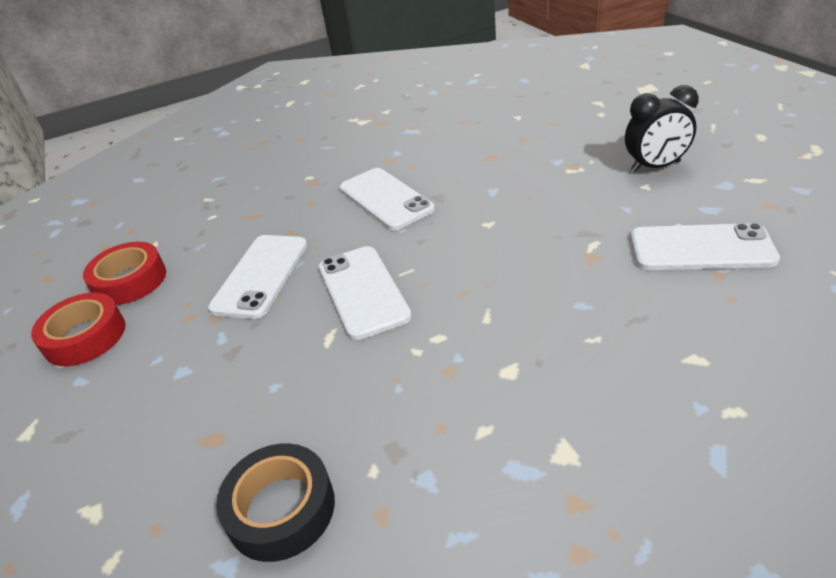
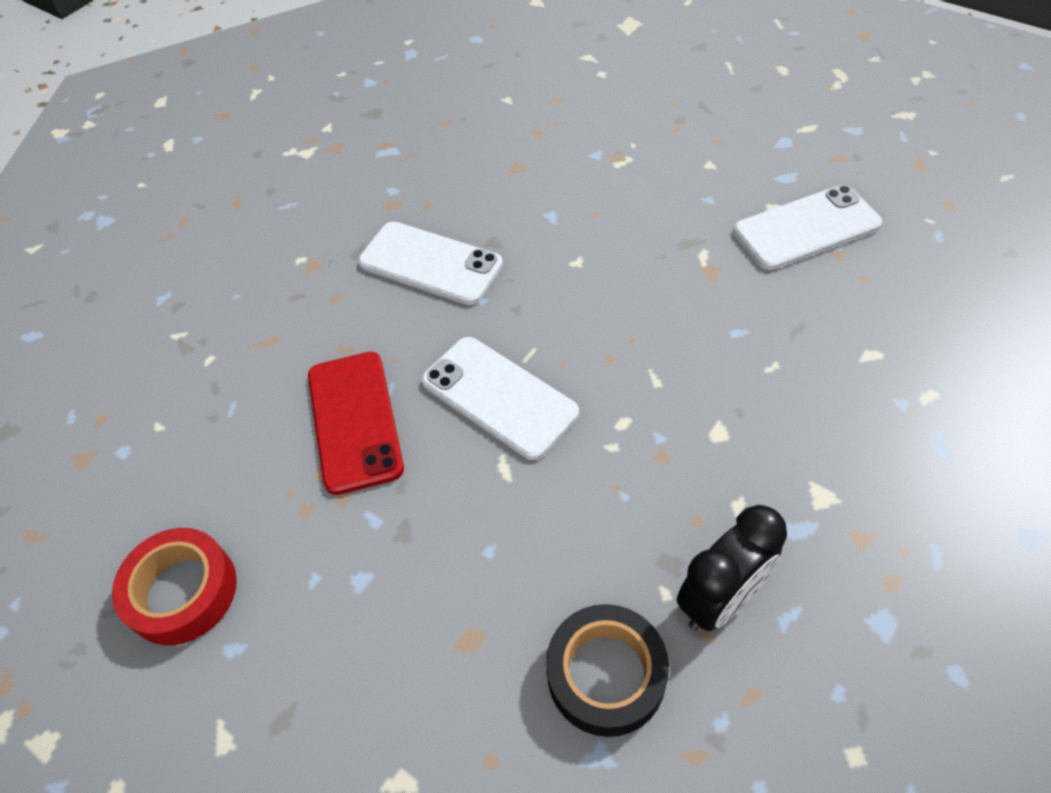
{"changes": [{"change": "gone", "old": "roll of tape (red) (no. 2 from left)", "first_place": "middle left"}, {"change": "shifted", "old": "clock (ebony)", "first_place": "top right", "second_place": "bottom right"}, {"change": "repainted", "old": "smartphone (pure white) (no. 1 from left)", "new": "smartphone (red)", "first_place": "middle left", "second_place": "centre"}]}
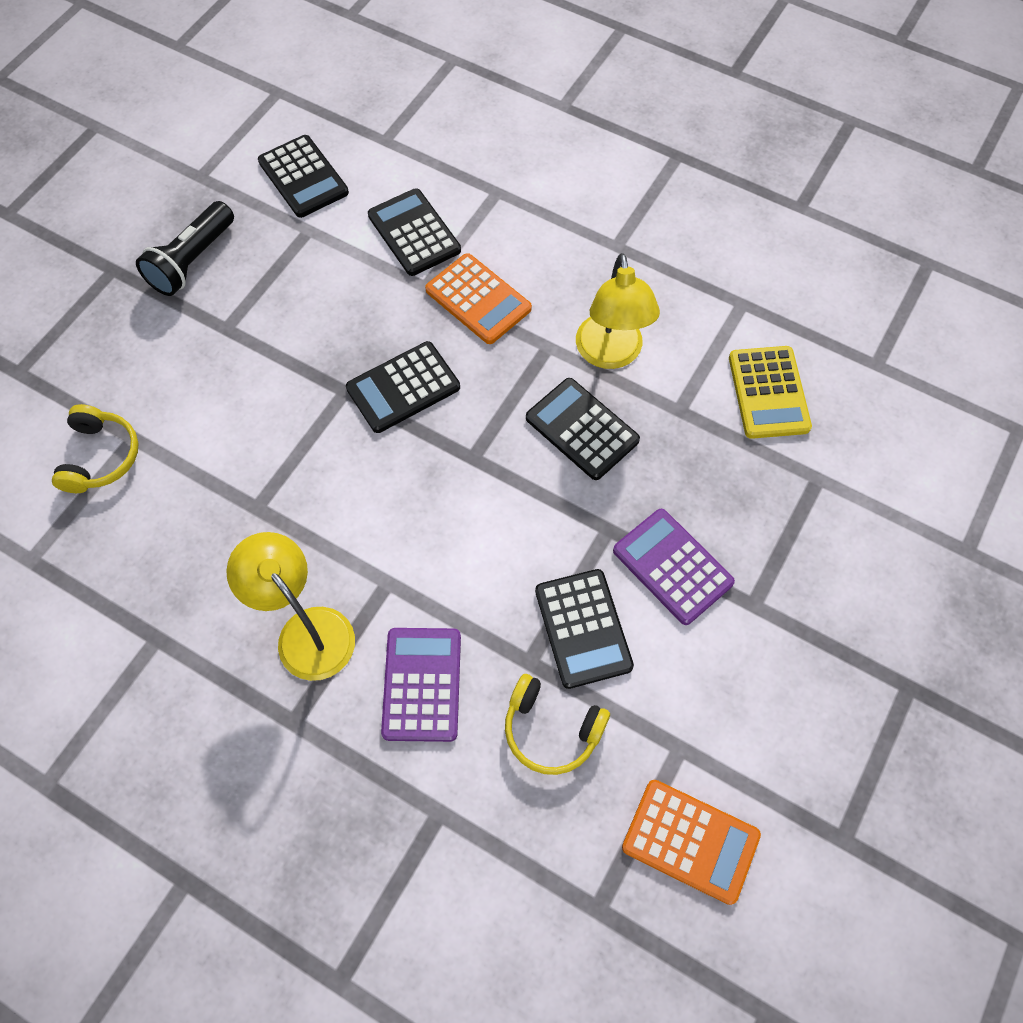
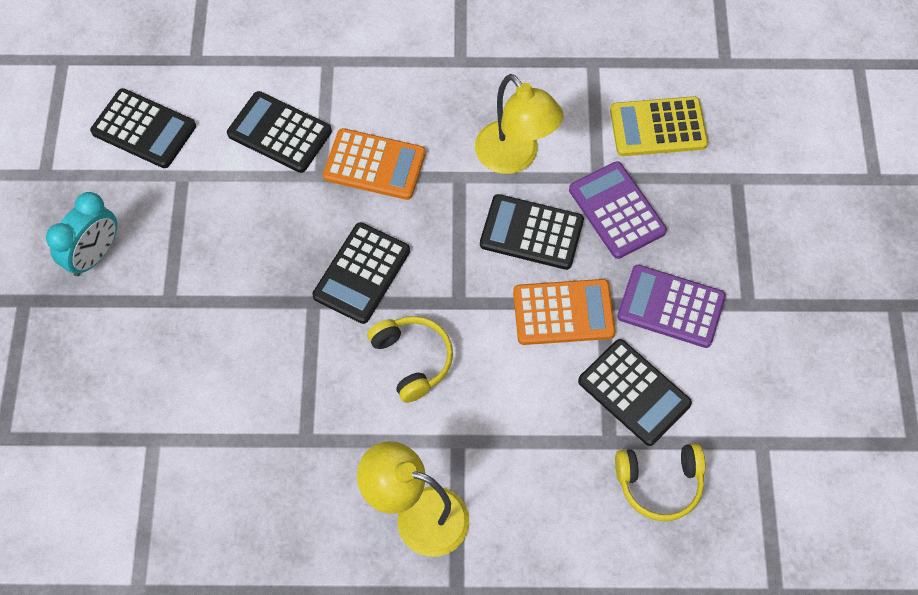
{"changes": [{"change": "shifted", "old": "over-ear headphones (bright yellow) (no. 1 from left)", "first_place": "middle left", "second_place": "centre"}, {"change": "shifted", "old": "pocket calculator (royal purple) (no. 1 from left)", "first_place": "bottom centre", "second_place": "middle right"}, {"change": "shifted", "old": "pocket calculator (orange-coloured) (no. 2 from left)", "first_place": "bottom right", "second_place": "centre"}, {"change": "swapped", "old": "torch (ebony)", "new": "clock (turquoise)", "first_place": "top left", "second_place": "middle left"}, {"change": "rotated", "old": "pocket calculator (bright yellow)", "first_place": "middle right", "second_place": "top right", "degrees": 120}]}
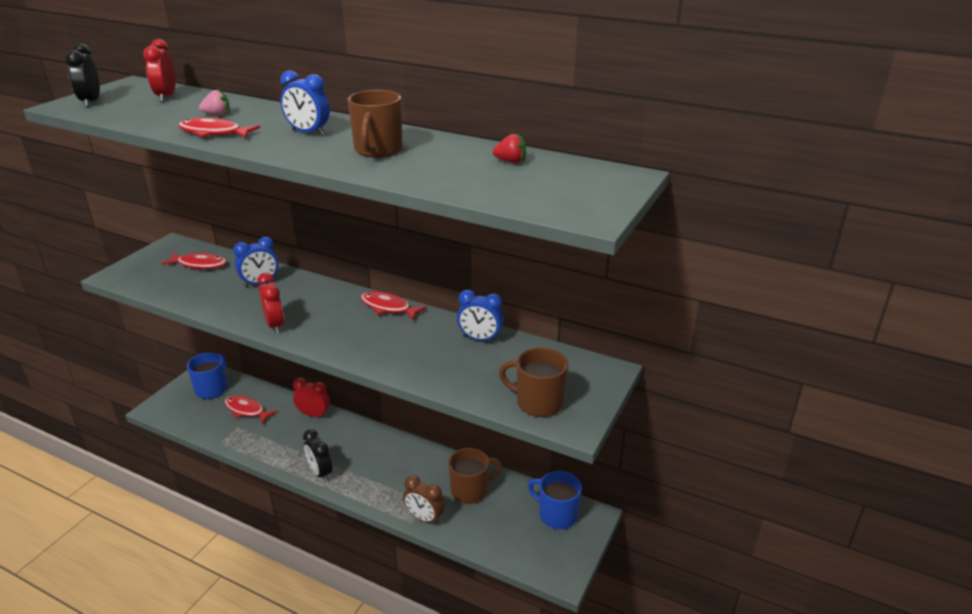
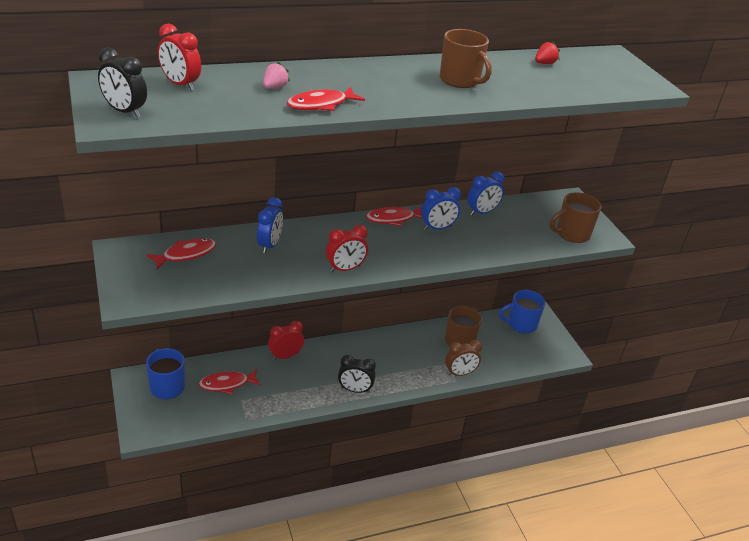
{"changes": [{"change": "shifted", "old": "clock (cobalt) (no. 2 from left)", "first_place": "top left", "second_place": "centre"}, {"change": "rotated", "old": "clock (red) (no. 2 from left in the first image)", "first_place": "middle left", "second_place": "centre", "degrees": 135}]}
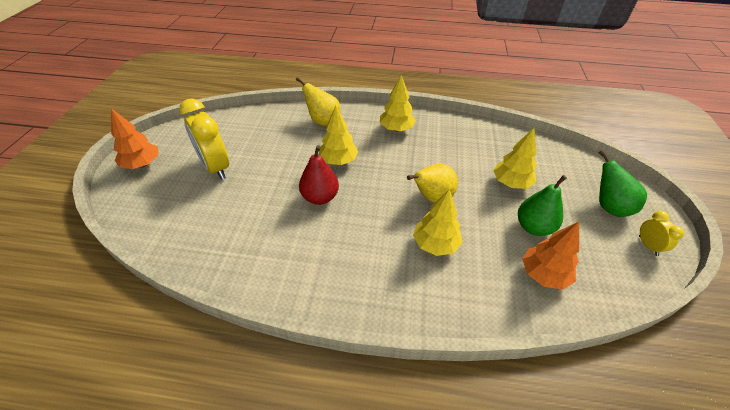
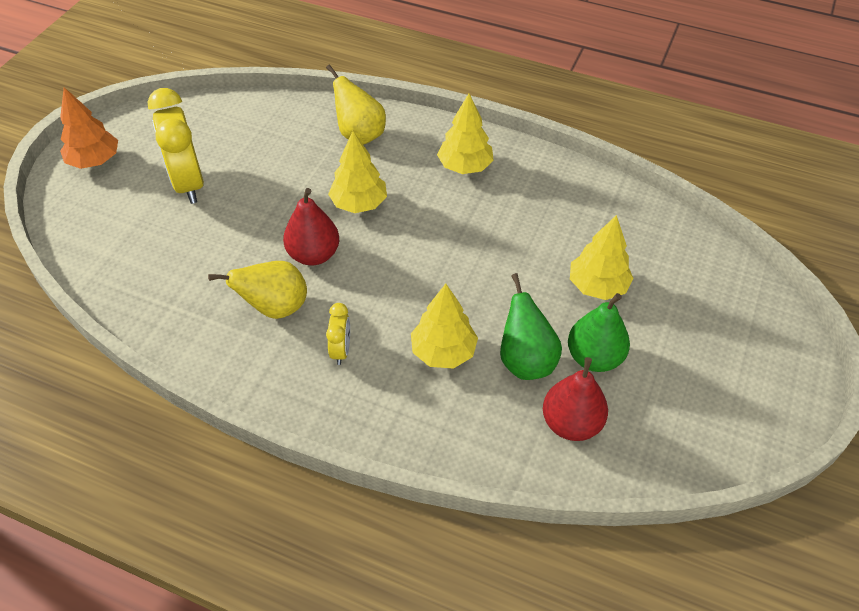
{"changes": [{"change": "shifted", "old": "pear (bright yellow) (no. 2 from left in the first image)", "new": "pear (bright yellow) (no. 1 from left)", "first_place": "centre", "second_place": "middle left"}, {"change": "shifted", "old": "pear (green) (no. 2 from left in the first image)", "new": "pear (green) (no. 1 from left)", "first_place": "middle right", "second_place": "centre"}, {"change": "shifted", "old": "clock (bright yellow) (no. 2 from left)", "first_place": "middle right", "second_place": "centre"}, {"change": "swapped", "old": "tree (orange-coloured) (no. 2 from left)", "new": "pear (red) (no. 2 from left)", "first_place": "middle right", "second_place": "middle right"}]}
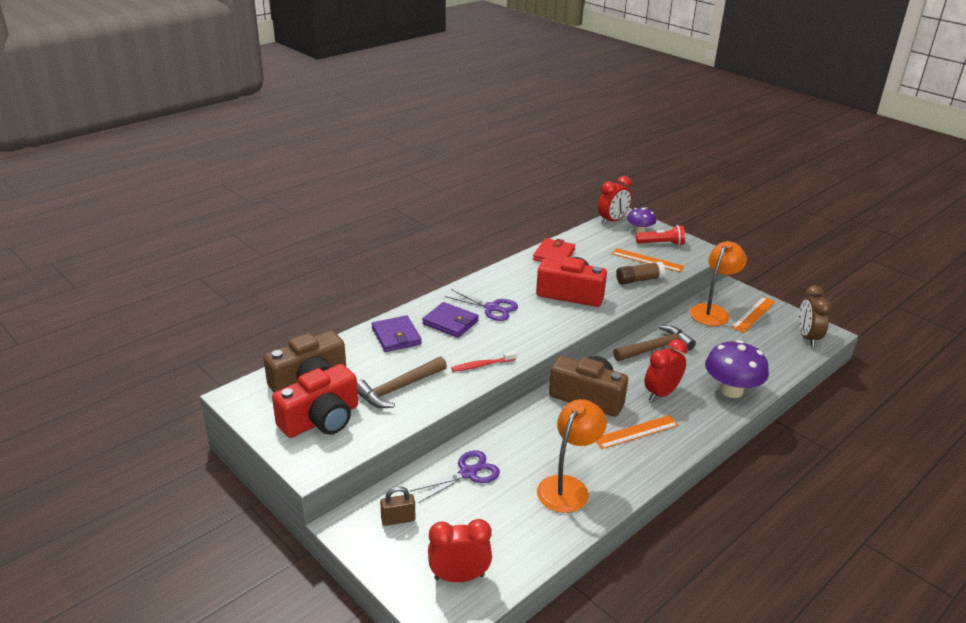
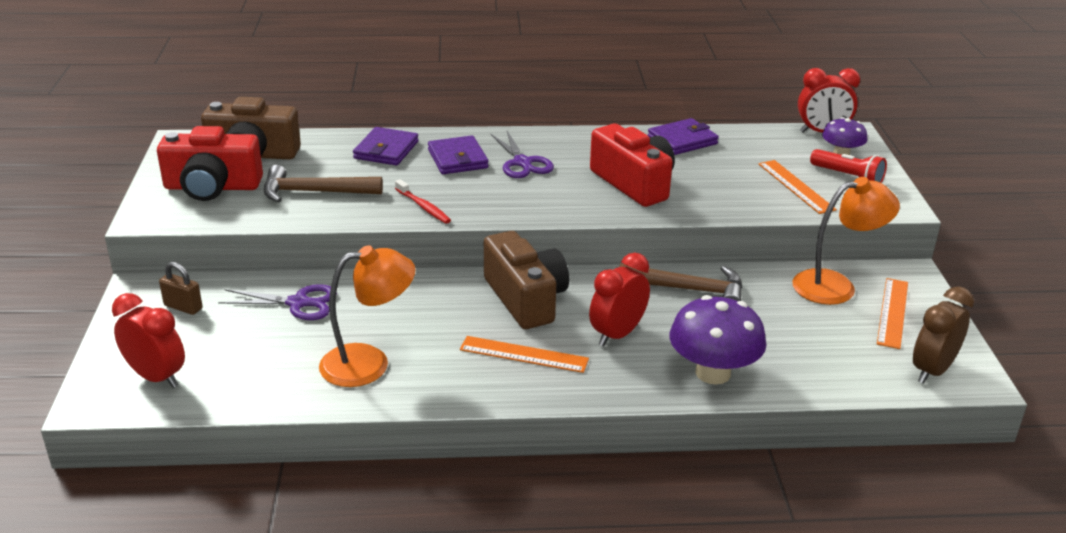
{"changes": [{"change": "gone", "old": "glue stick (russet)", "first_place": "centre"}, {"change": "repainted", "old": "wallet (red)", "new": "wallet (royal purple) (no. 3 from left)", "first_place": "centre", "second_place": "top centre"}, {"change": "rotated", "old": "tooth brush (red)", "first_place": "centre", "second_place": "centre", "degrees": -150}, {"change": "rotated", "old": "clock (red) (no. 3 from left in the first image)", "first_place": "middle right", "second_place": "centre", "degrees": -45}, {"change": "rotated", "old": "straightedge (orange-coloured) (no. 3 from left)", "first_place": "middle right", "second_place": "middle right", "degrees": -60}]}
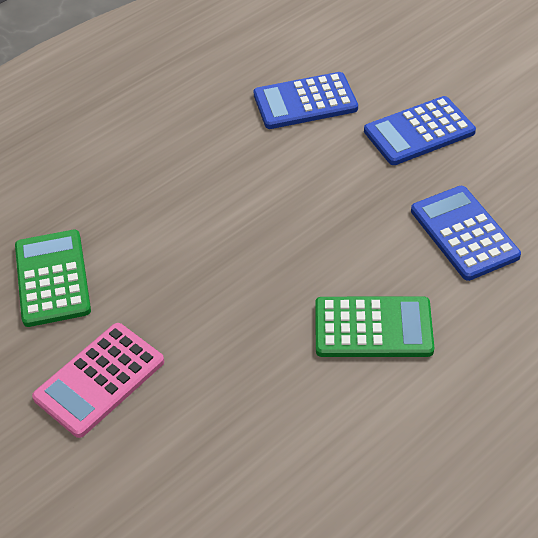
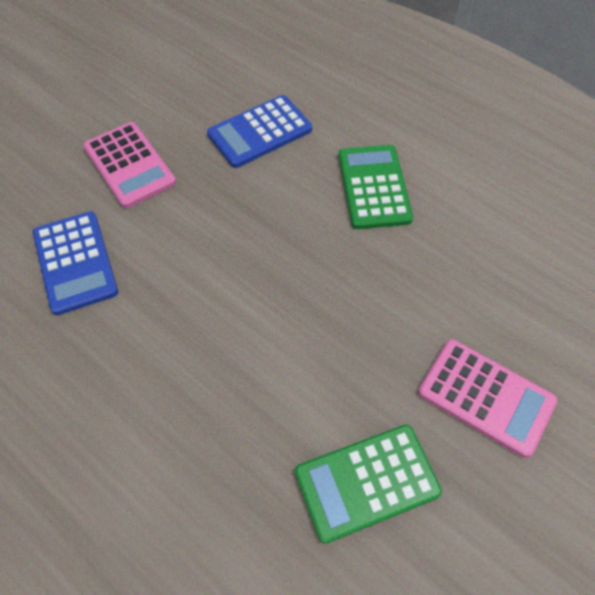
{"changes": [{"change": "repainted", "old": "pocket calculator (cobalt) (no. 2 from left)", "new": "pocket calculator (pink) (no. 1 from left)", "first_place": "top right", "second_place": "top left"}]}
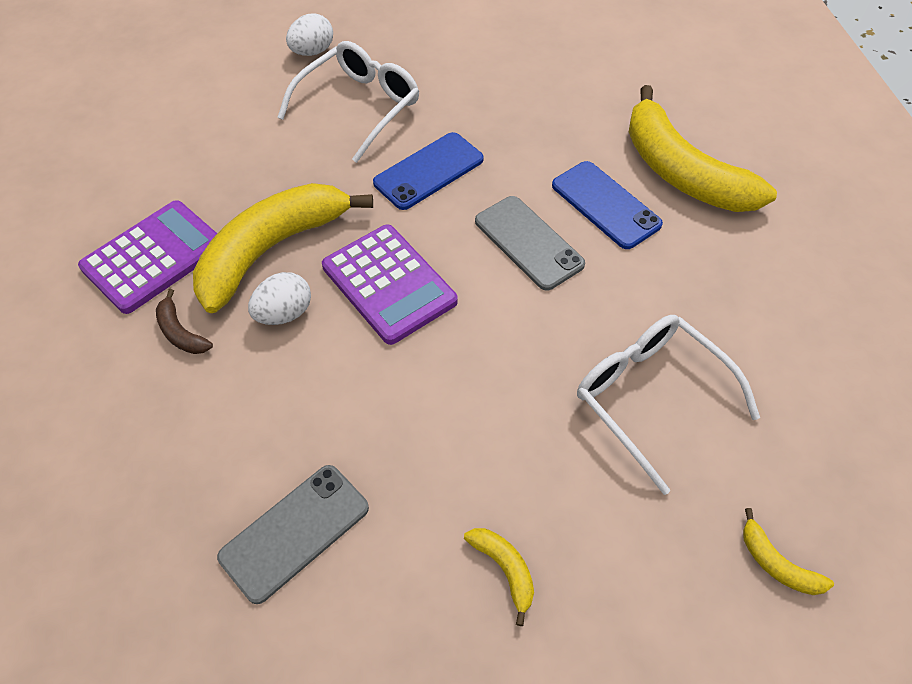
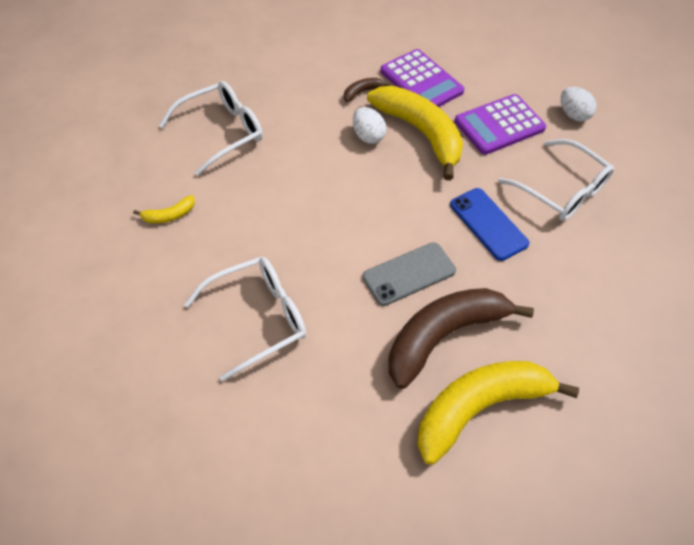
{"changes": [{"change": "gone", "old": "toy banana (bright yellow) (no. 4 from left)", "first_place": "bottom right"}, {"change": "shifted", "old": "egg (pure white) (no. 2 from left)", "first_place": "top centre", "second_place": "top right"}, {"change": "shifted", "old": "pocket calculator (royal purple) (no. 2 from left)", "first_place": "centre", "second_place": "top right"}, {"change": "swapped", "old": "smartphone (gray) (no. 1 from left)", "new": "glasses (pure white) (no. 1 from left)", "first_place": "bottom left", "second_place": "top left"}, {"change": "swapped", "old": "smartphone (cobalt) (no. 2 from left)", "new": "toy banana (russet) (no. 2 from left)", "first_place": "top centre", "second_place": "centre"}]}
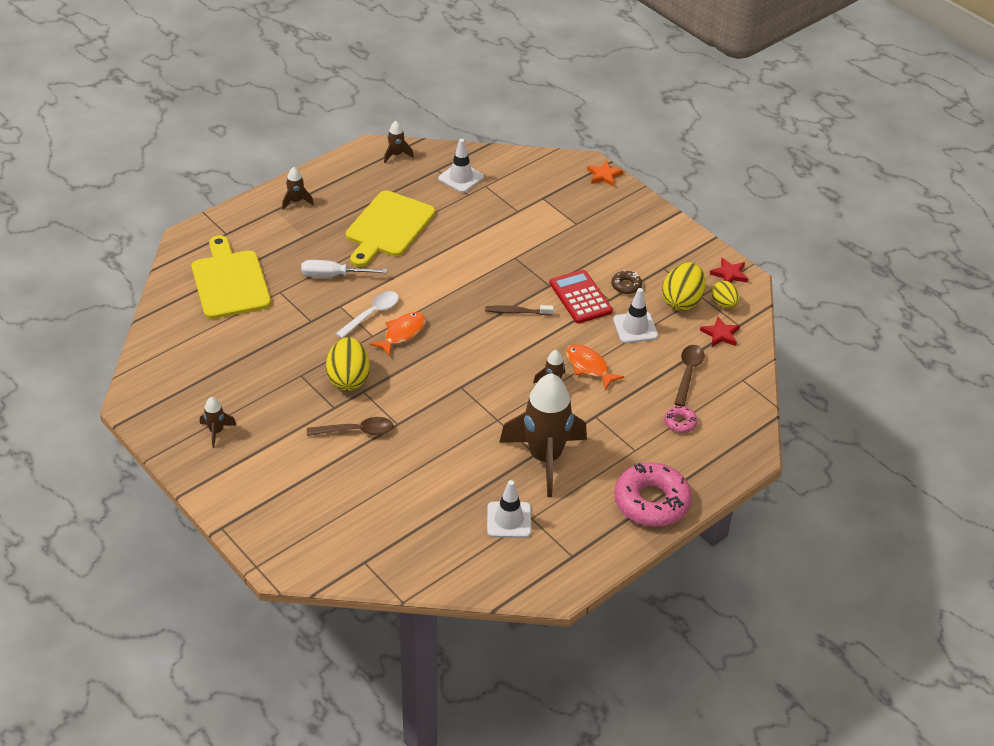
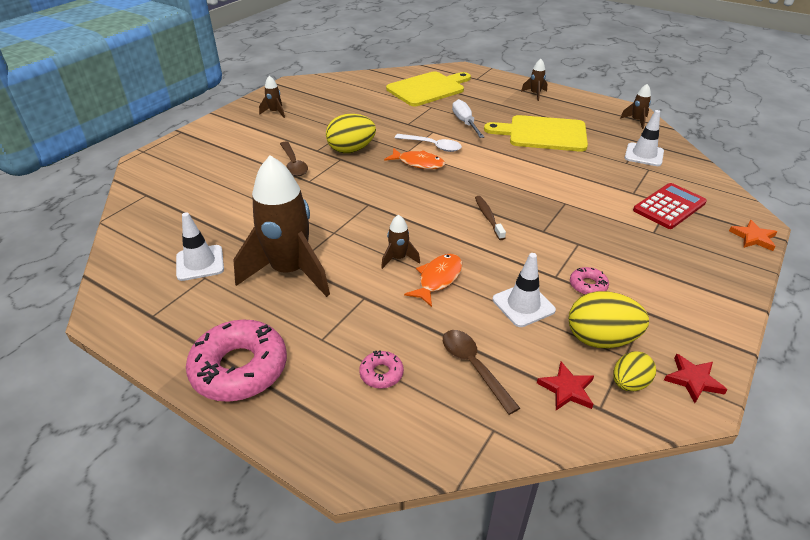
{"changes": [{"change": "shifted", "old": "pocket calculator (red)", "first_place": "centre", "second_place": "middle right"}, {"change": "repainted", "old": "doughnut (russet)", "new": "doughnut (pink) (no. 3 from left)", "first_place": "centre", "second_place": "middle right"}, {"change": "rotated", "old": "tablespoon (russet) (no. 2 from left)", "first_place": "middle right", "second_place": "bottom centre", "degrees": -120}]}
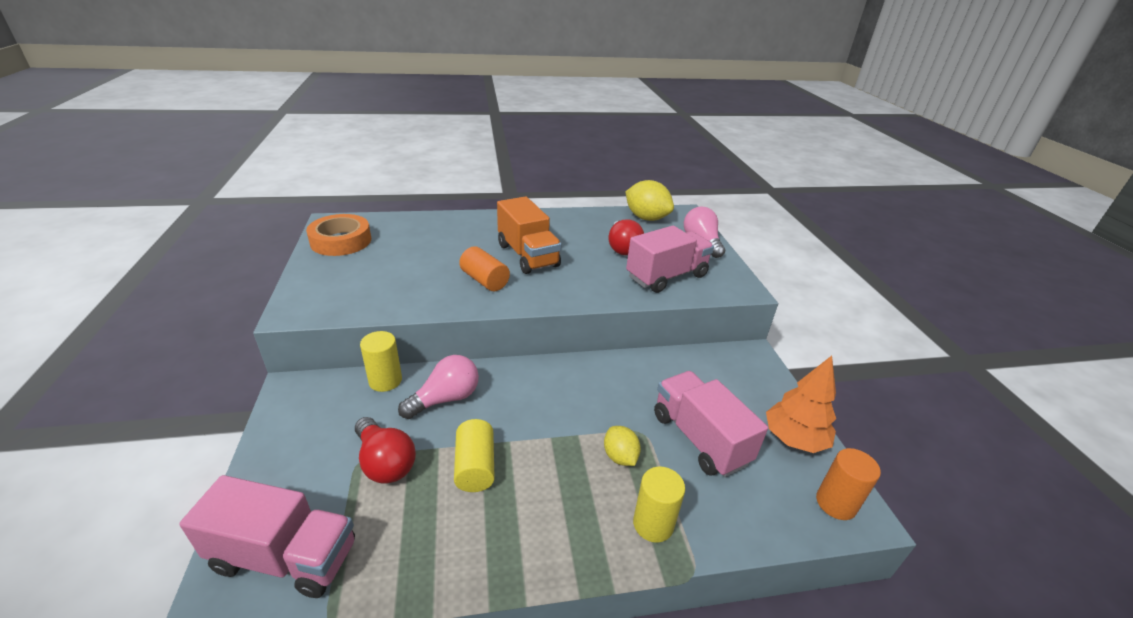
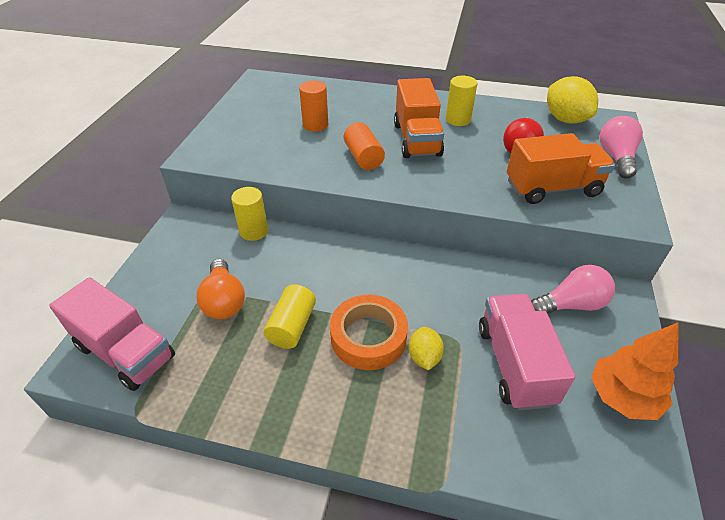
{"changes": [{"change": "shifted", "old": "roll of tape (orange-coloured)", "first_place": "middle left", "second_place": "centre"}, {"change": "shifted", "old": "light bulb (pink) (no. 1 from left)", "first_place": "centre", "second_place": "middle right"}, {"change": "shifted", "old": "cylinder shape (bright yellow) (no. 3 from left)", "first_place": "bottom centre", "second_place": "top centre"}, {"change": "shifted", "old": "cylinder shape (orange-coloured) (no. 2 from left in the first image)", "new": "cylinder shape (orange-coloured) (no. 1 from left)", "first_place": "bottom right", "second_place": "top centre"}, {"change": "repainted", "old": "light bulb (red) (no. 1 from left)", "new": "light bulb (orange-coloured)", "first_place": "bottom centre", "second_place": "middle left"}, {"change": "repainted", "old": "truck (pink) (no. 2 from left)", "new": "truck (orange-coloured) (no. 2 from left)", "first_place": "centre", "second_place": "top right"}]}
